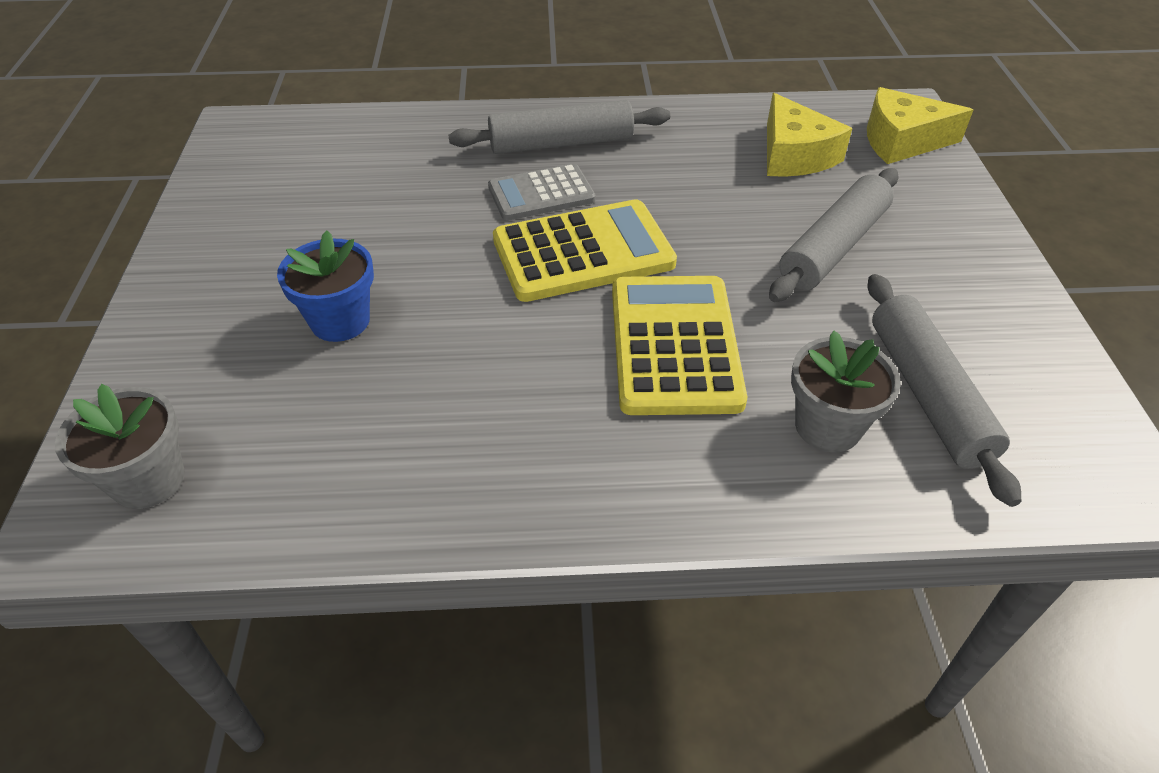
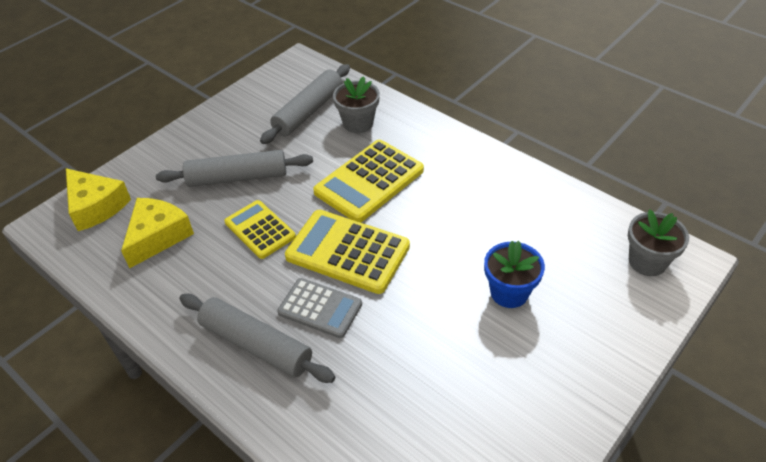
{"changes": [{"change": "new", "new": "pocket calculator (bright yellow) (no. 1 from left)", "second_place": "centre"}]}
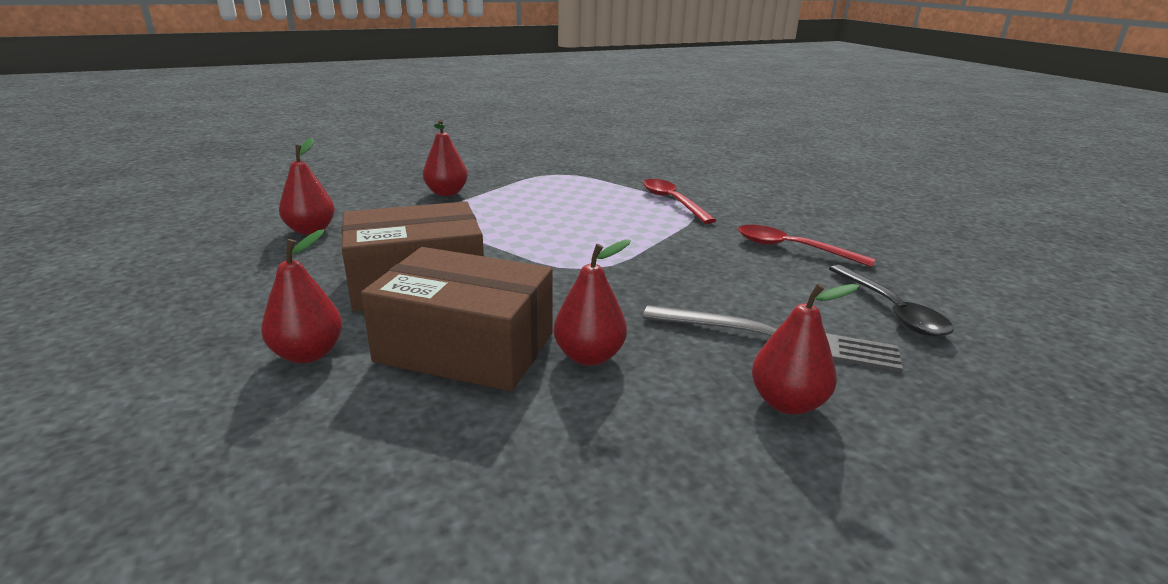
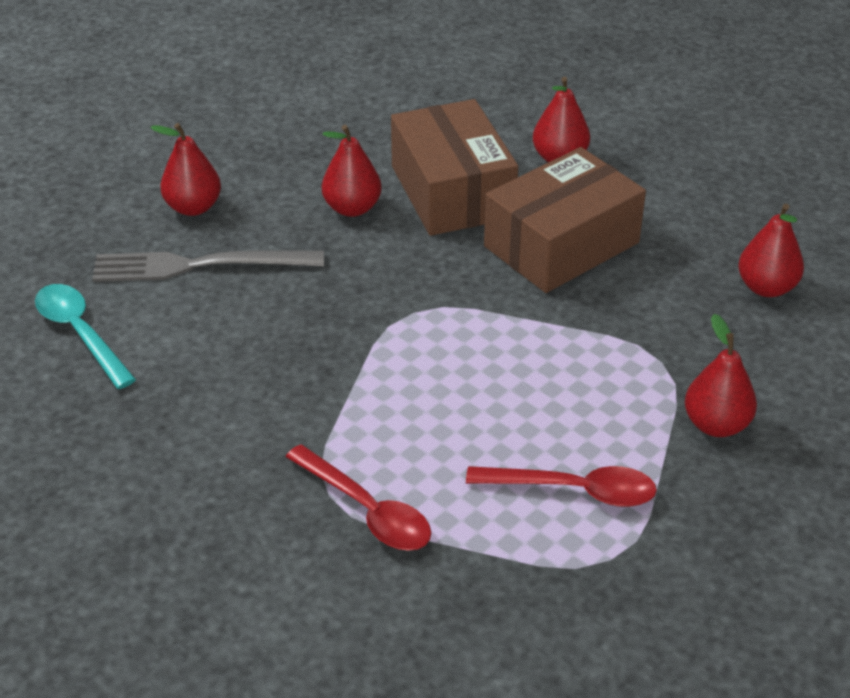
{"changes": [{"change": "shifted", "old": "tablespoon (red) (no. 2 from left)", "first_place": "middle right", "second_place": "bottom centre"}, {"change": "repainted", "old": "tablespoon (ebony)", "new": "tablespoon (turquoise)", "first_place": "middle right", "second_place": "middle left"}, {"change": "rotated", "old": "package (russet) (no. 2 from left in the first image)", "first_place": "centre", "second_place": "top centre", "degrees": 75}]}
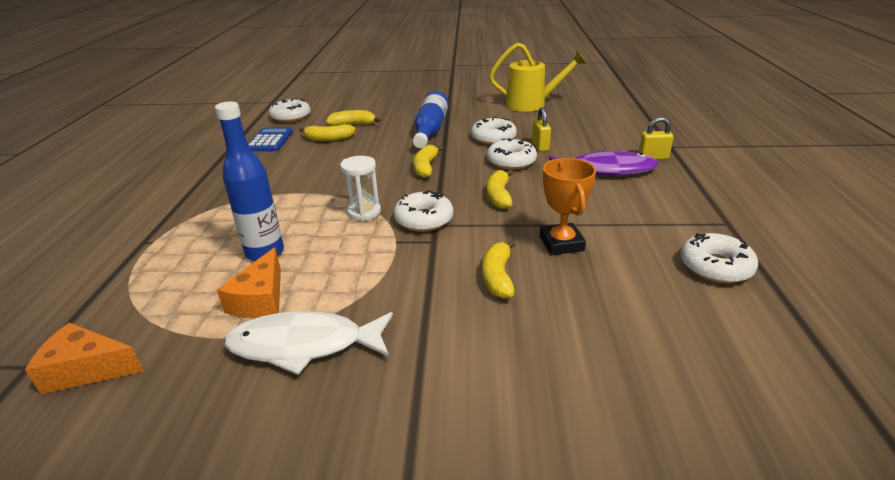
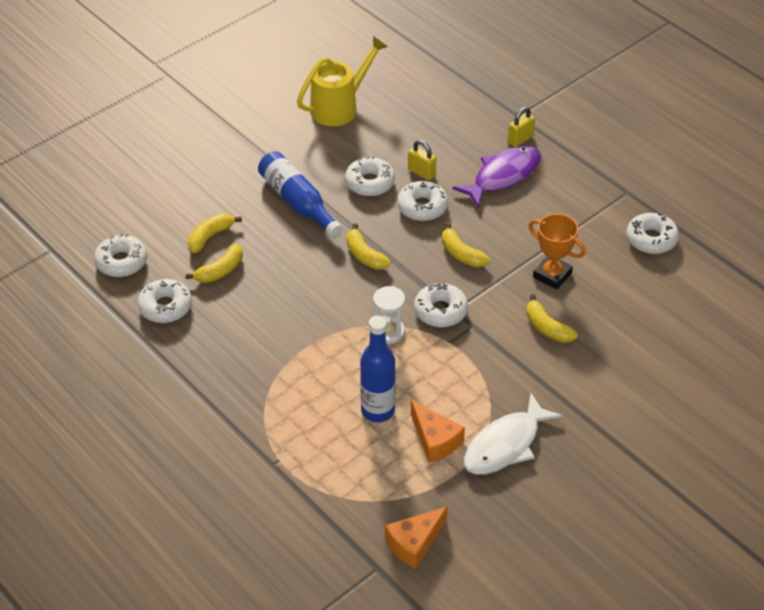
{"changes": [{"change": "swapped", "old": "pocket calculator (cobalt)", "new": "doughnut (pure white) (no. 2 from left)", "first_place": "top left", "second_place": "middle left"}]}
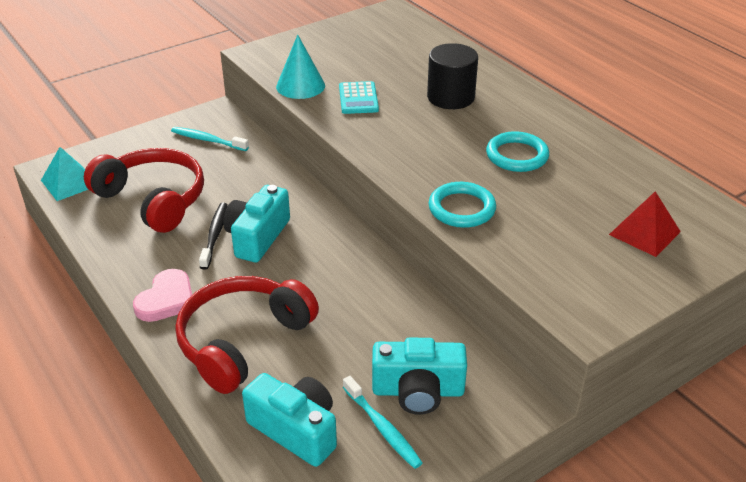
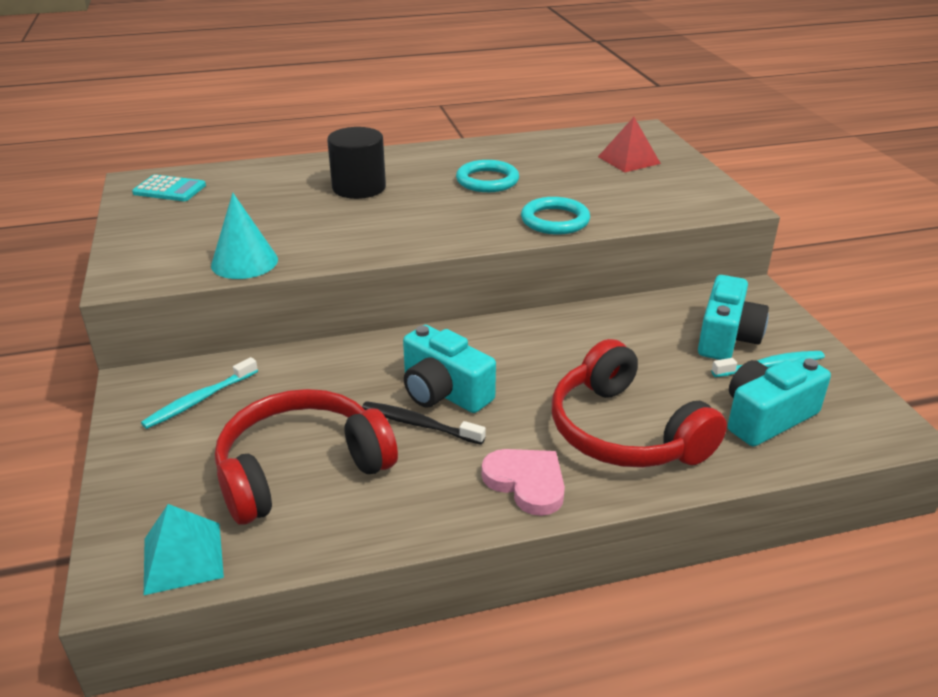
{"changes": [{"change": "shifted", "old": "pocket calculator (turquoise)", "first_place": "top centre", "second_place": "top left"}]}
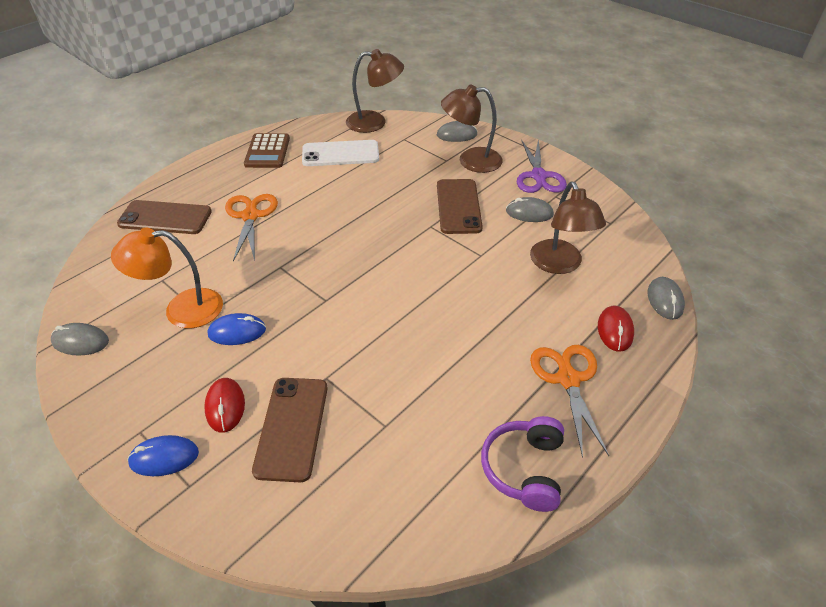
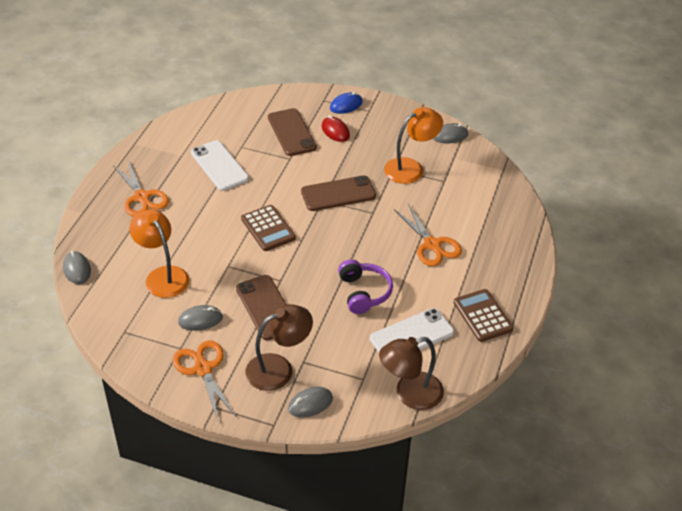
{"changes": [{"change": "gone", "old": "mouse (cobalt) (no. 2 from left)", "first_place": "middle left"}, {"change": "gone", "old": "mouse (red) (no. 2 from left)", "first_place": "middle right"}, {"change": "new", "new": "smartphone (pure white) (no. 1 from left)", "second_place": "top left"}, {"change": "new", "new": "pocket calculator (russet) (no. 1 from left)", "second_place": "centre"}, {"change": "shifted", "old": "smartphone (russet) (no. 1 from left in the first image)", "new": "smartphone (russet) (no. 3 from left)", "first_place": "middle left", "second_place": "centre"}, {"change": "shifted", "old": "over-ear headphones (royal purple)", "first_place": "bottom centre", "second_place": "centre"}, {"change": "repainted", "old": "pair of scissors (royal purple)", "new": "pair of scissors (orange-coloured) (no. 2 from left)", "first_place": "top centre", "second_place": "bottom left"}, {"change": "repainted", "old": "desk lamp (russet) (no. 3 from left)", "new": "desk lamp (orange-coloured) (no. 1 from left)", "first_place": "middle right", "second_place": "middle left"}]}
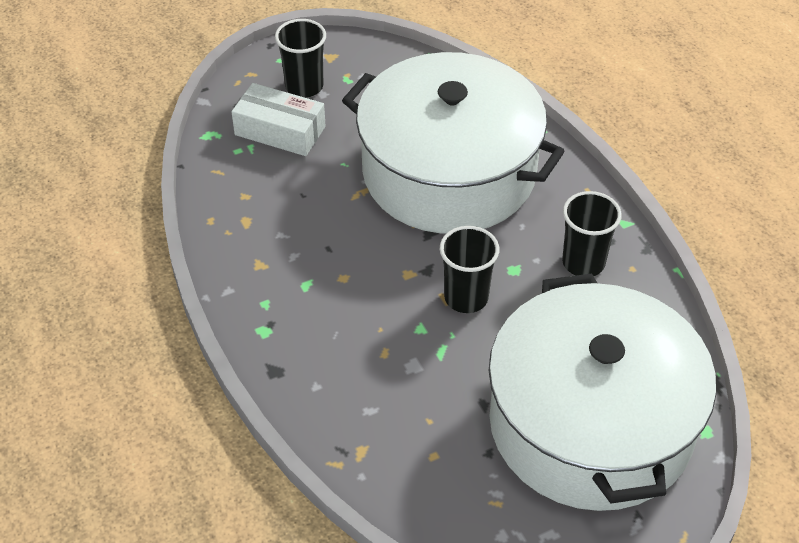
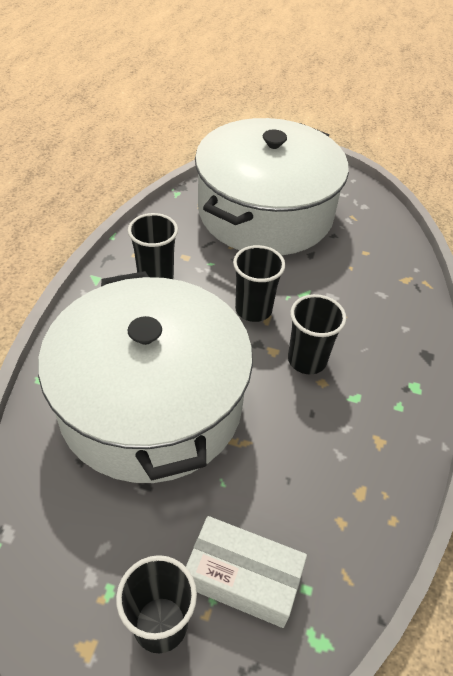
{"changes": [{"change": "new", "new": "cup (ebony) (no. 4 from left)", "second_place": "middle right"}, {"change": "rotated", "old": "package (pure white)", "first_place": "top centre", "second_place": "bottom centre", "degrees": -45}]}
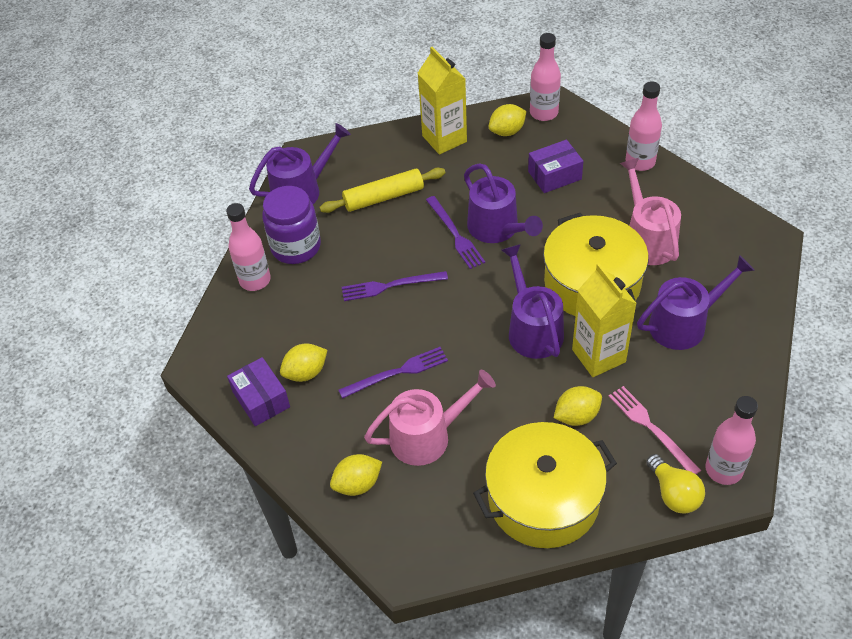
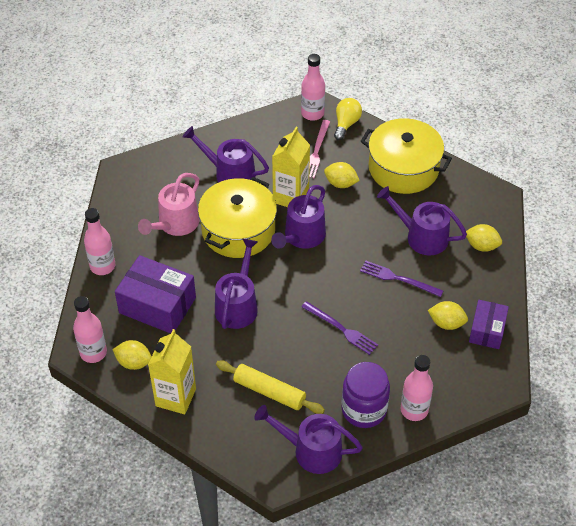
{"changes": [{"change": "gone", "old": "table fork (royal purple) (no. 3 from left)", "first_place": "centre"}, {"change": "repainted", "old": "watering can (pink) (no. 1 from left)", "new": "watering can (royal purple) (no. 5 from left)", "first_place": "centre", "second_place": "middle right"}, {"change": "scaled", "old": "package (royal purple) (no. 2 from left in the first image)", "first_place": "top centre", "second_place": "middle left", "factor": 1.64}]}
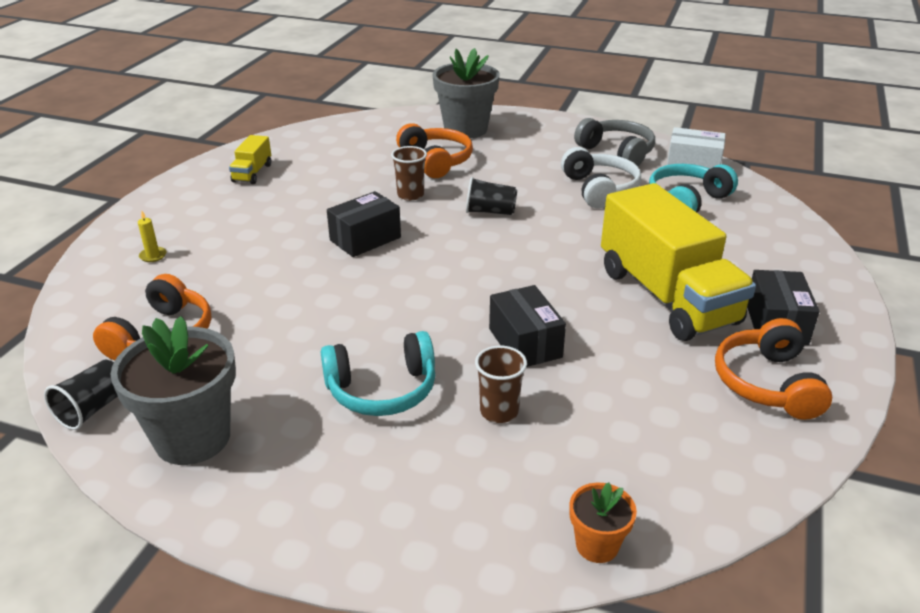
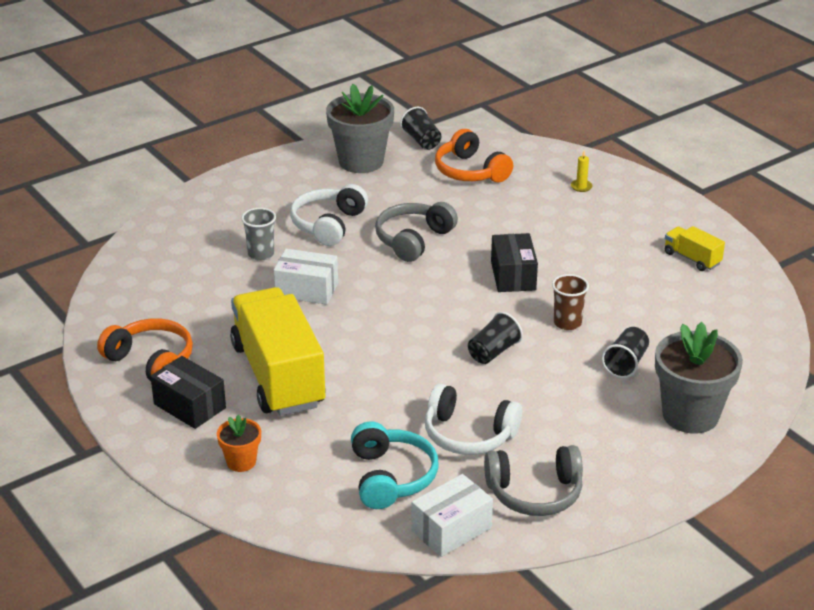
{"changes": [{"change": "new", "new": "over-ear headphones (gray) (no. 1 from left)", "second_place": "centre"}, {"change": "shifted", "old": "plant pot (orange-coloured)", "first_place": "bottom centre", "second_place": "bottom left"}, {"change": "swapped", "old": "over-ear headphones (orange-coloured) (no. 2 from left)", "new": "cup (ebony) (no. 3 from left)", "first_place": "top centre", "second_place": "middle right"}, {"change": "repainted", "old": "over-ear headphones (turquoise) (no. 1 from left)", "new": "over-ear headphones (pure white) (no. 1 from left)", "first_place": "centre", "second_place": "centre"}, {"change": "repainted", "old": "cup (russet) (no. 2 from left)", "new": "cup (gray)", "first_place": "centre", "second_place": "middle left"}, {"change": "repainted", "old": "package (ebony) (no. 2 from left)", "new": "package (pure white) (no. 1 from left)", "first_place": "centre", "second_place": "centre"}, {"change": "rotated", "old": "truck (bright yellow) (no. 2 from left in the first image)", "first_place": "middle right", "second_place": "centre", "degrees": 60}]}
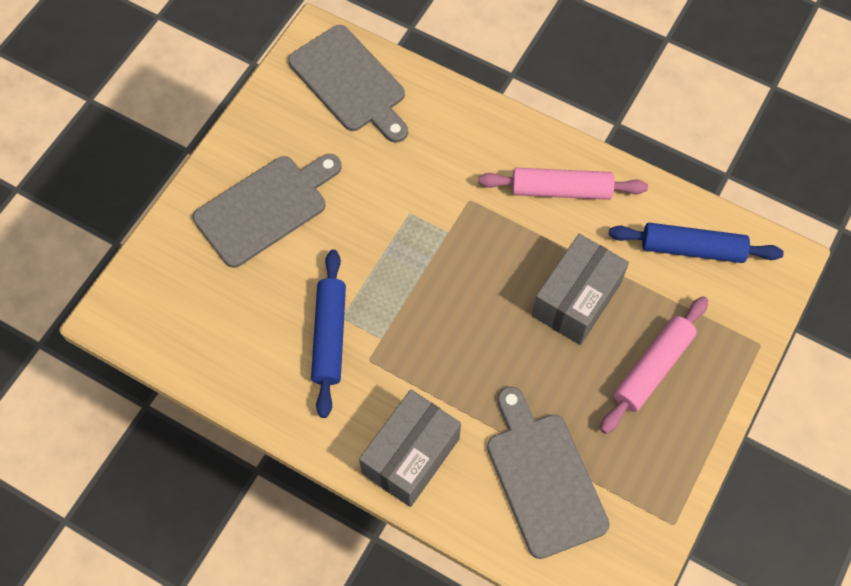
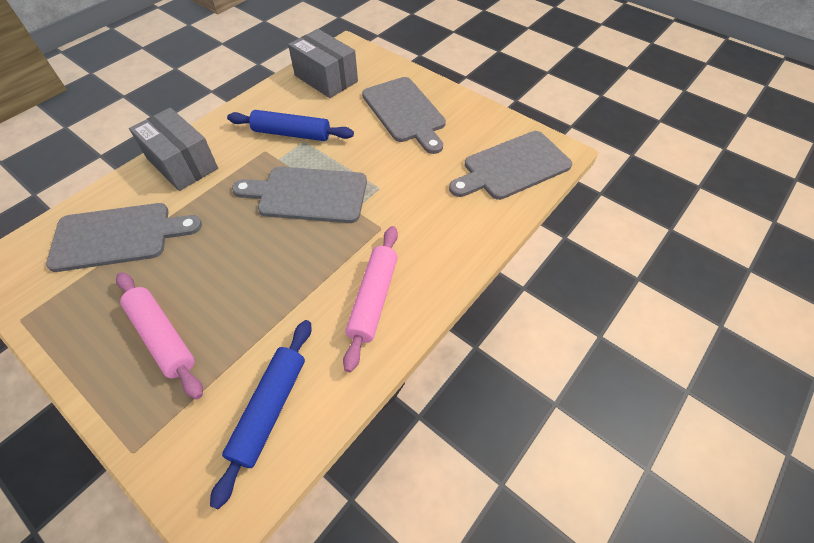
{"changes": [{"change": "new", "new": "cutting board (gray) (no. 2 from left)", "second_place": "centre"}, {"change": "shifted", "old": "package (gray) (no. 2 from left)", "first_place": "middle right", "second_place": "top centre"}]}
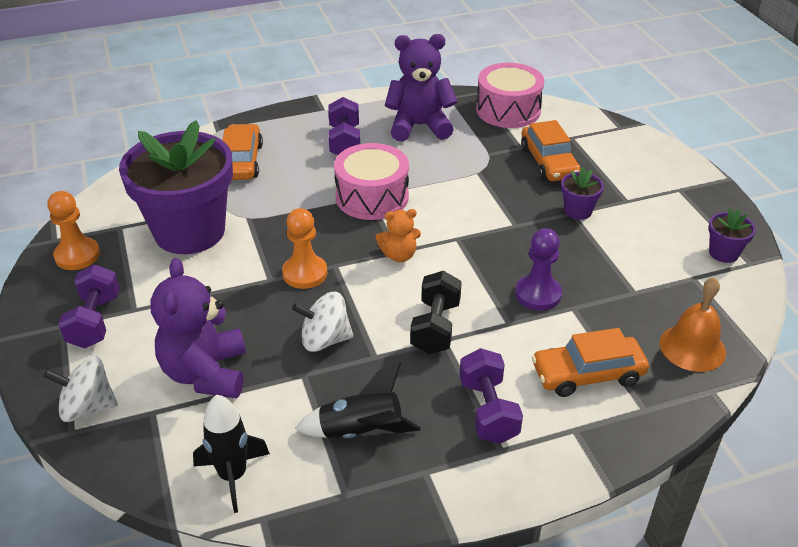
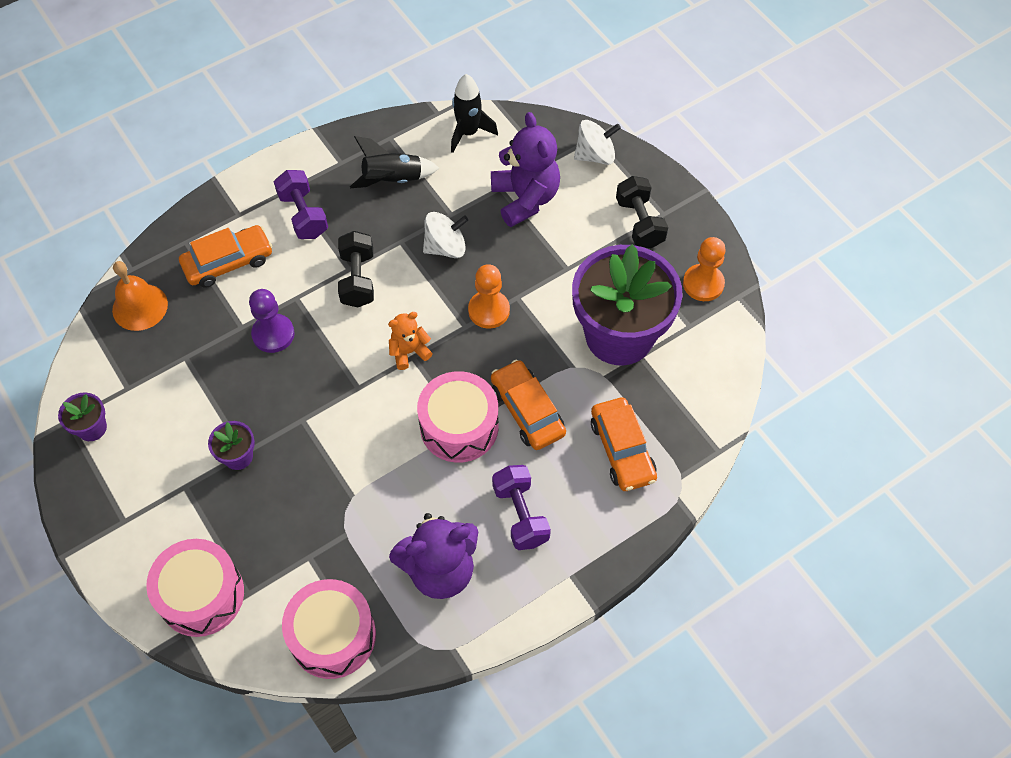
{"changes": [{"change": "new", "new": "snare drum (pink) (no. 1 from left)", "second_place": "bottom left"}, {"change": "shifted", "old": "automobile (orange-coloured) (no. 2 from left)", "first_place": "top right", "second_place": "centre"}, {"change": "repainted", "old": "hand weight (royal purple) (no. 1 from left)", "new": "hand weight (ebony) (no. 2 from left)", "first_place": "middle left", "second_place": "top centre"}]}
